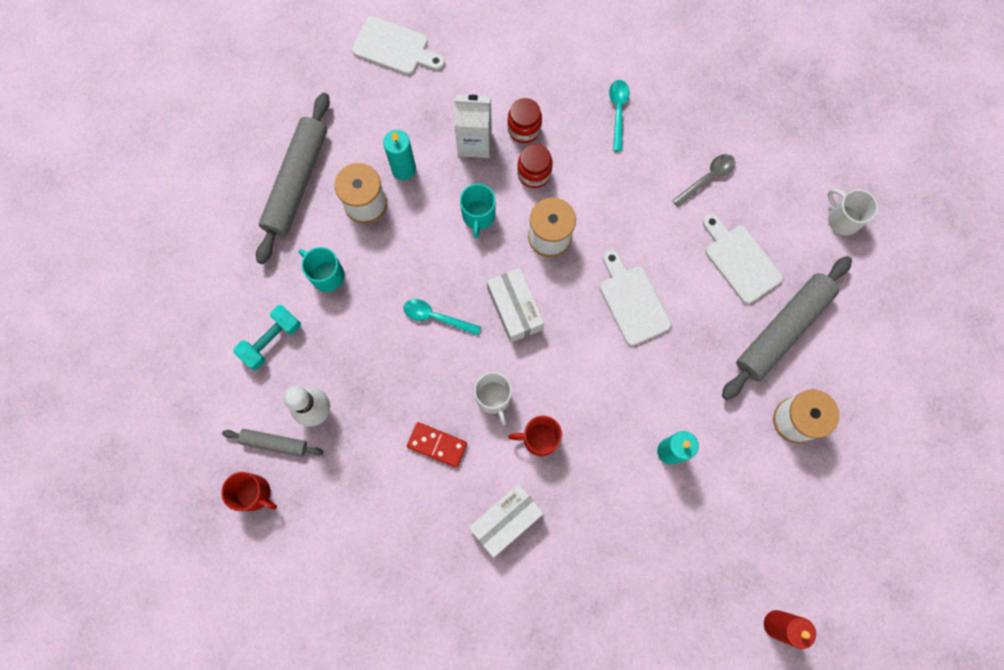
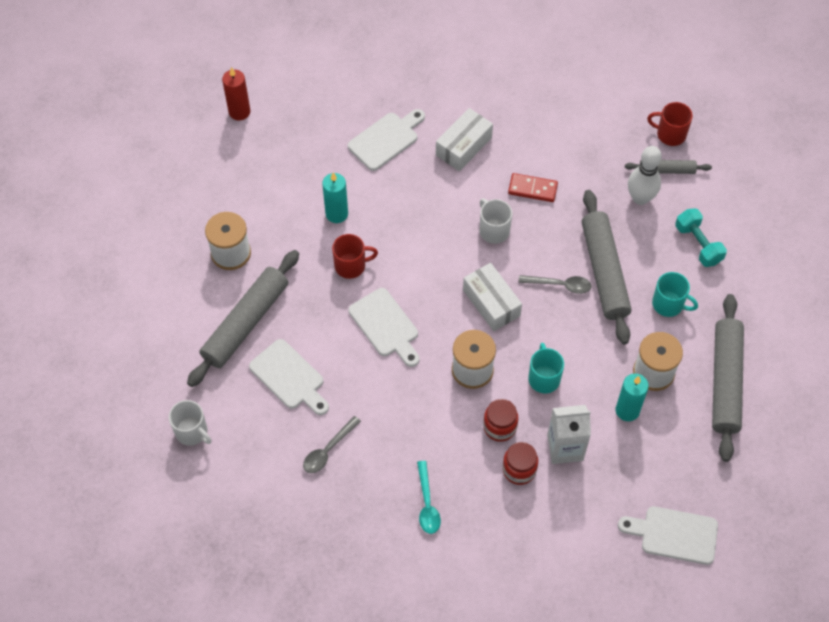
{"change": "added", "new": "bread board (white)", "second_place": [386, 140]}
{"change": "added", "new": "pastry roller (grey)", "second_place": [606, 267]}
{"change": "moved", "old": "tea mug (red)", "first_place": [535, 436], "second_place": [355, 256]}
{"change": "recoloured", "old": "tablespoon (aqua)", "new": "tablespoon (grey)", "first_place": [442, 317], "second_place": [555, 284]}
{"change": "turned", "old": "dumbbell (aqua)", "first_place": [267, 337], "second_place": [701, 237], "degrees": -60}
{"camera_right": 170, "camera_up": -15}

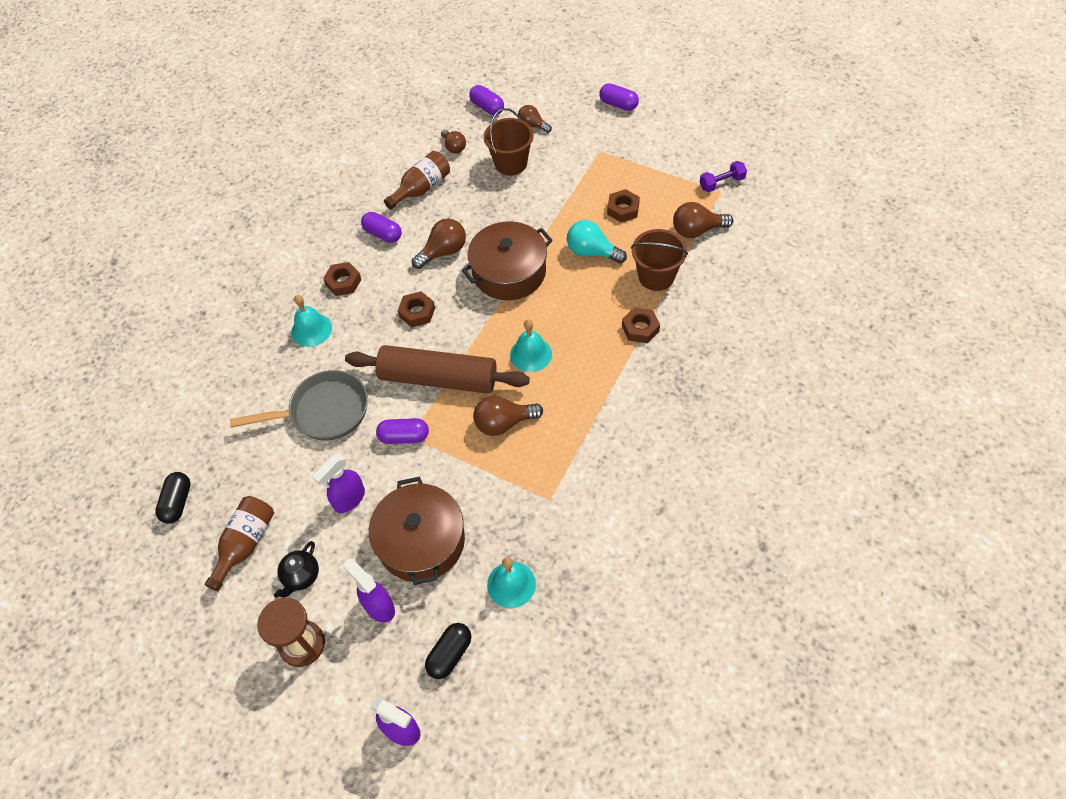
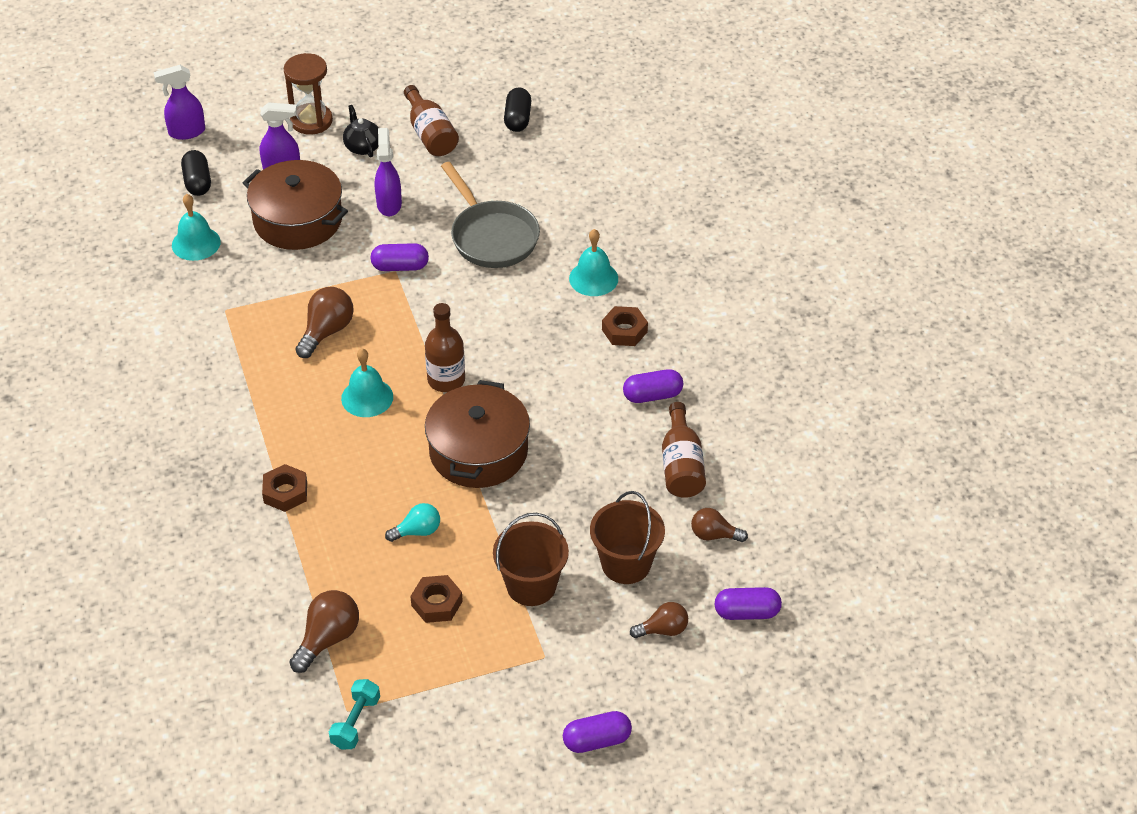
{"change": "removed", "old": "pastry roller (russet)", "first_place": [437, 369]}
{"change": "removed", "old": "hexagon nut (russet)", "first_place": [416, 309]}
{"change": "removed", "old": "light bulb (russet)", "first_place": [439, 244]}
{"change": "added", "new": "drink bottle (russet)", "second_place": [445, 347]}
{"change": "moved", "old": "pail (russet)", "first_place": [659, 260], "second_place": [531, 559]}
{"change": "recoloured", "old": "dumbbell (purple)", "new": "dumbbell (aqua)", "first_place": [723, 176], "second_place": [354, 714]}
{"change": "turned", "old": "capsule (jet-black)", "first_place": [173, 498], "second_place": [517, 110], "degrees": 45}
{"change": "turned", "old": "skillet (grey)", "first_place": [299, 405], "second_place": [490, 215], "degrees": -60}
{"change": "turned", "old": "capsule (purple)", "first_place": [402, 431], "second_place": [400, 257], "degrees": 45}
{"change": "resized", "old": "light bulb (aqua)", "first_place": [597, 241], "second_place": [412, 522], "factor": 0.66}
{"camera_right": 130, "camera_up": -10}

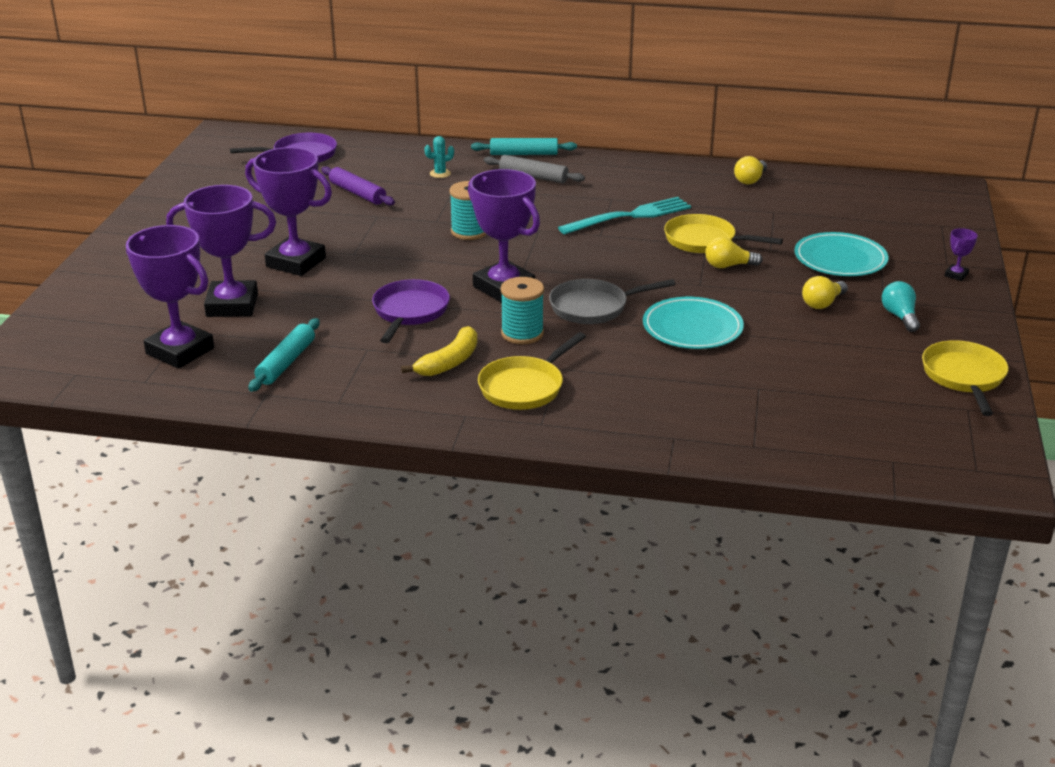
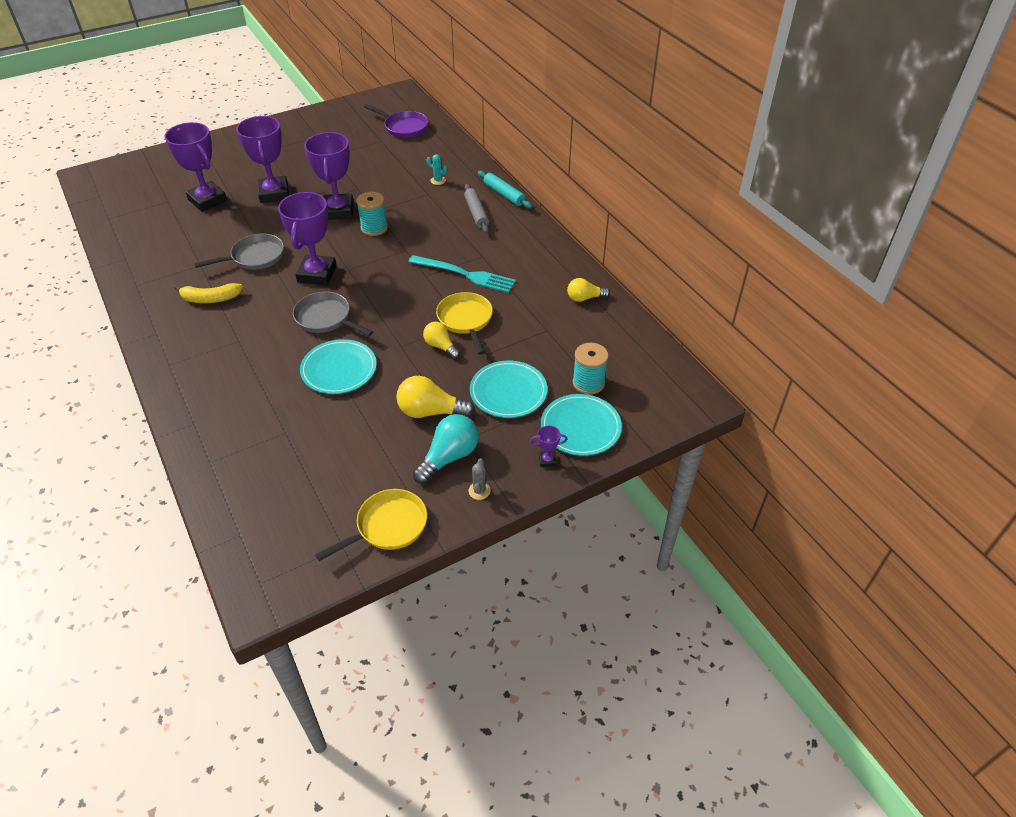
{"change": "removed", "old": "pastry roller (aqua)", "first_place": [284, 355]}
{"change": "removed", "old": "pastry roller (purple)", "first_place": [358, 186]}
{"change": "removed", "old": "skillet (golden)", "first_place": [532, 371]}
{"change": "added", "new": "saguaro cactus (grey)", "second_place": [479, 479]}
{"change": "added", "new": "dinner plate (aqua)", "second_place": [581, 425]}
{"change": "moved", "old": "trophy (purple)", "first_place": [170, 297], "second_place": [329, 176]}
{"change": "moved", "old": "reel of thread (aqua)", "first_place": [522, 310], "second_place": [590, 369]}
{"change": "recoloured", "old": "skillet (purple)", "new": "skillet (grey)", "first_place": [411, 311], "second_place": [239, 251]}
{"change": "resized", "old": "light bulb (golden)", "first_place": [825, 292], "second_place": [435, 397], "factor": 1.57}
{"change": "resized", "old": "light bulb (aqua)", "first_place": [901, 306], "second_place": [446, 449], "factor": 1.57}
{"camera_right": 50, "camera_up": 15}

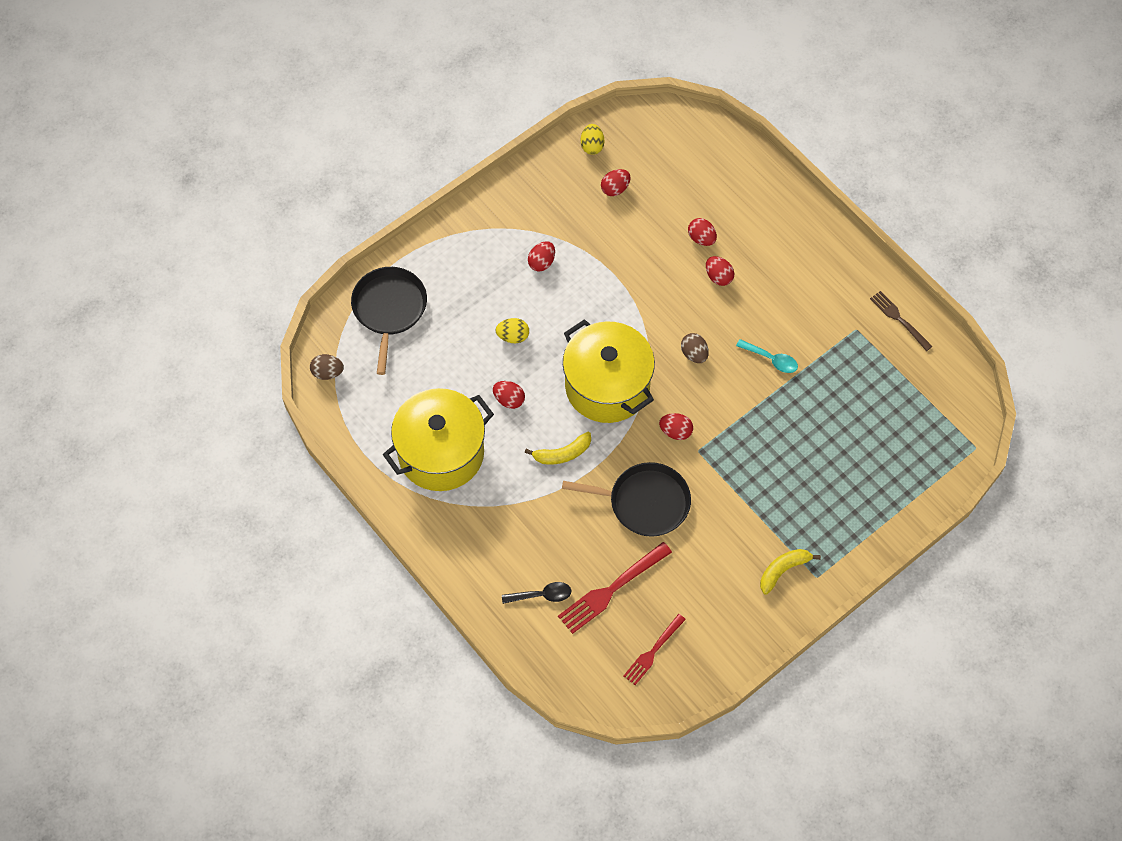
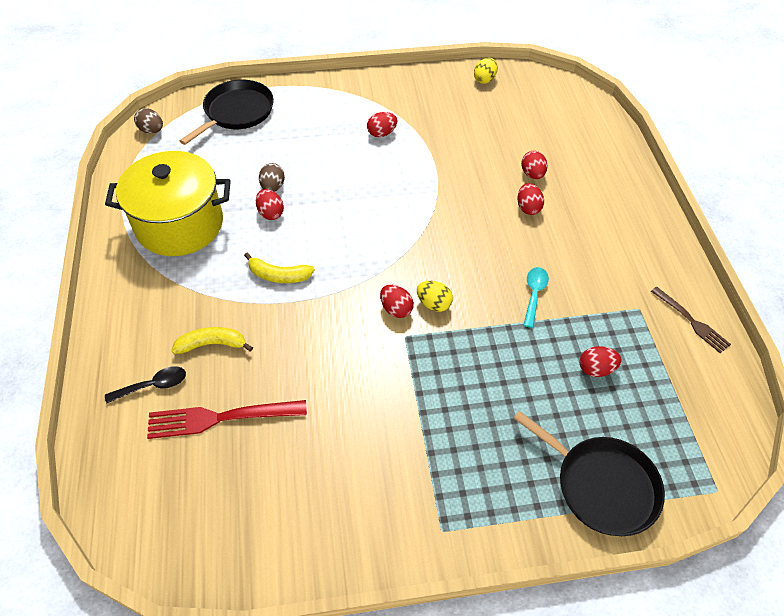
{"change": "removed", "old": "cooking pot (golden)", "first_place": [609, 371]}
{"change": "removed", "old": "dinner fork (red)", "first_place": [654, 649]}
{"change": "moved", "old": "toy egg (golden)", "first_place": [512, 330], "second_place": [435, 296]}
{"change": "moved", "old": "skillet (jet-black)", "first_place": [626, 499], "second_place": [589, 473]}
{"change": "moved", "old": "toy egg (red)", "first_place": [616, 182], "second_place": [601, 361]}
{"change": "moved", "old": "toy egg (russet)", "first_place": [695, 348], "second_place": [272, 177]}
{"change": "moved", "old": "banana fruit (golden)", "first_place": [790, 572], "second_place": [212, 340]}
{"change": "turned", "old": "tablespoon (jet-black)", "first_place": [537, 593], "second_place": [145, 384], "degrees": -45}
{"change": "turned", "old": "tablespoon (aqua)", "first_place": [767, 356], "second_place": [536, 297], "degrees": -135}
{"change": "turned", "old": "dinner fork (russet)", "first_place": [901, 321], "second_place": [691, 320], "degrees": 150}
{"camera_right": 30, "camera_up": -10}

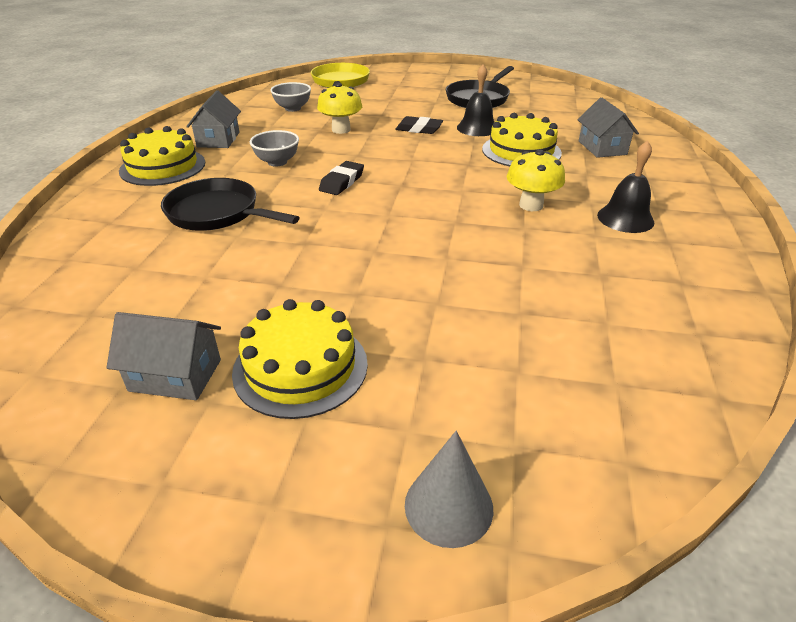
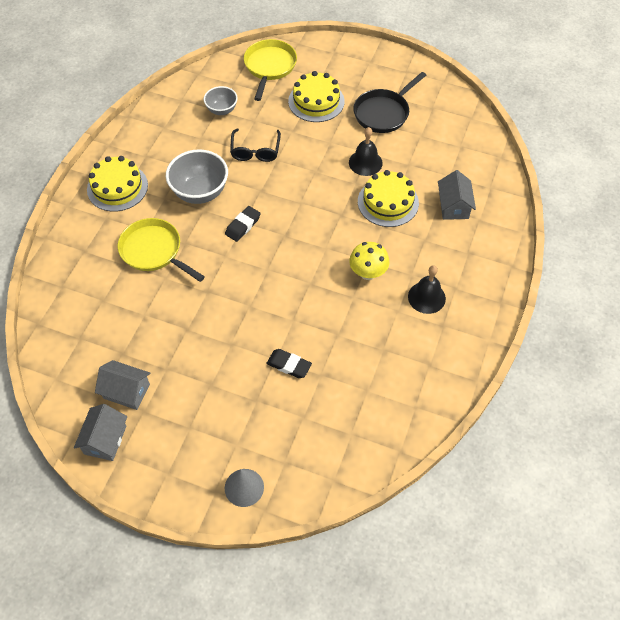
{"change": "moved", "old": "cottage (grey)", "first_place": [213, 119], "second_place": [100, 432]}
{"change": "moved", "old": "gateau (golden)", "first_place": [300, 359], "second_place": [316, 96]}
{"change": "moved", "old": "pencil eraser (jet-black)", "first_place": [419, 125], "second_place": [289, 363]}
{"change": "replaced", "old": "mushroom (golden)", "new": "eyeglasses (jet-black)", "first_place": [339, 108], "second_place": [255, 145]}
{"change": "recoloured", "old": "skillet (jet-black)", "new": "skillet (golden)", "first_place": [230, 204], "second_place": [161, 250]}
{"change": "resized", "old": "deep dish (grey)", "first_place": [274, 148], "second_place": [197, 176], "factor": 1.69}
{"camera_right": 10, "camera_up": 20}

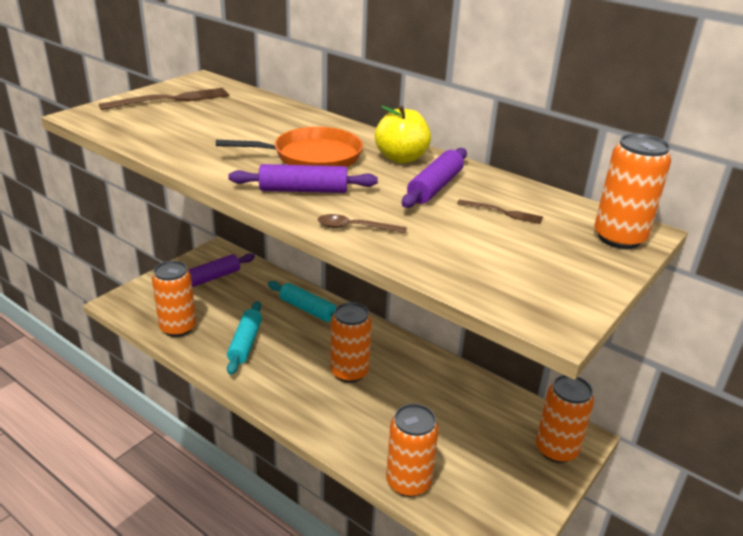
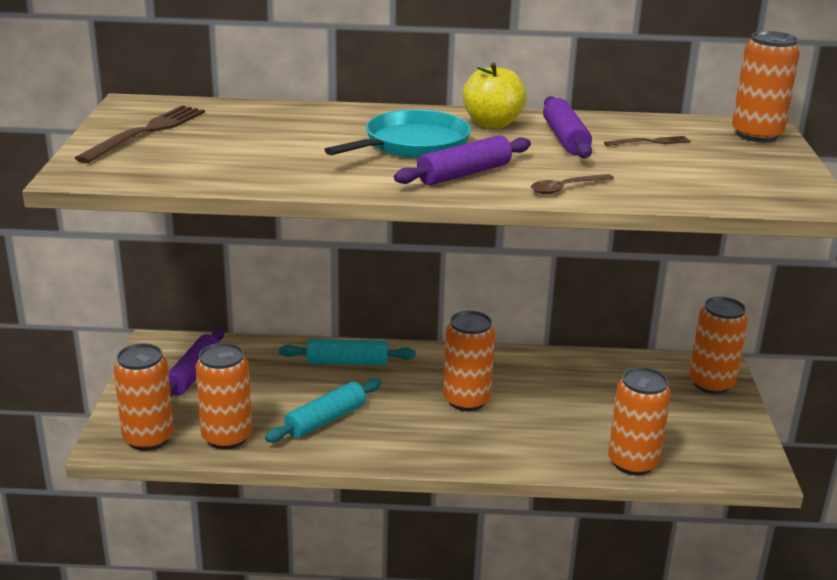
{"change": "added", "new": "soda can (bright orange)", "second_place": [144, 397]}
{"change": "recoloured", "old": "skillet (bright orange)", "new": "skillet (aqua)", "first_place": [289, 147], "second_place": [398, 134]}
{"change": "turned", "old": "pastry roller (aqua)", "first_place": [244, 338], "second_place": [323, 410], "degrees": 75}
{"camera_right": -35, "camera_up": -5}

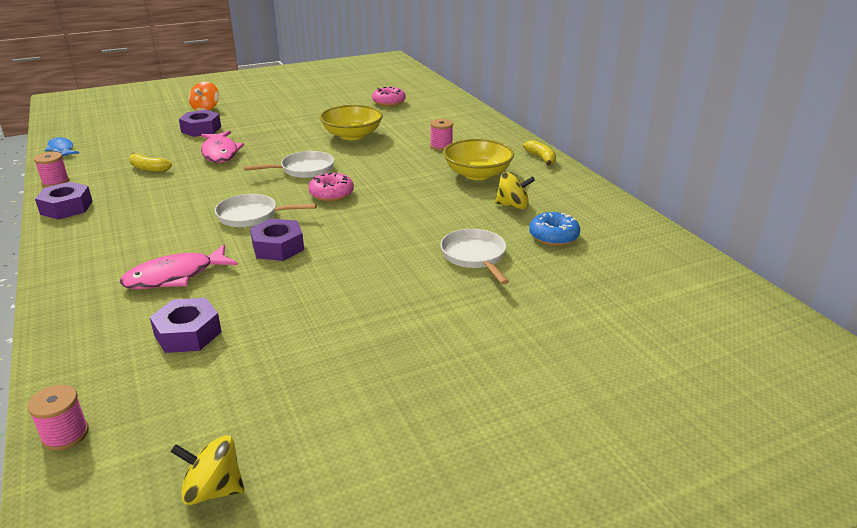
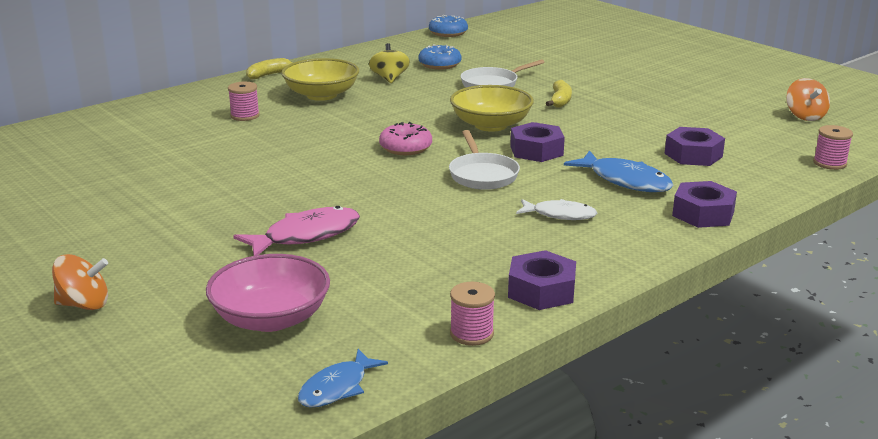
{"change": "removed", "old": "skillet (white)", "first_place": [289, 164]}
{"change": "removed", "old": "donut (rosy)", "first_place": [389, 96]}
{"change": "added", "new": "deep dish (rosy)", "second_place": [268, 293]}
{"change": "added", "new": "donut (royal blue)", "second_place": [448, 26]}
{"change": "added", "new": "toy fish (white)", "second_place": [556, 209]}
{"change": "moved", "old": "banana fruit (golden)", "first_place": [150, 162], "second_place": [559, 94]}
{"change": "moved", "old": "hexagon nut (purple)", "first_place": [200, 123], "second_place": [704, 204]}
{"change": "moved", "old": "deep dish (golden)", "first_place": [351, 122], "second_place": [492, 108]}
{"change": "recoloured", "old": "toy fish (rosy)", "new": "toy fish (royal blue)", "first_place": [179, 267], "second_place": [618, 171]}
{"change": "recoloured", "old": "toy top (golden)", "new": "toy top (bright orange)", "first_place": [208, 470], "second_place": [808, 99]}
{"camera_right": -105, "camera_up": -5}

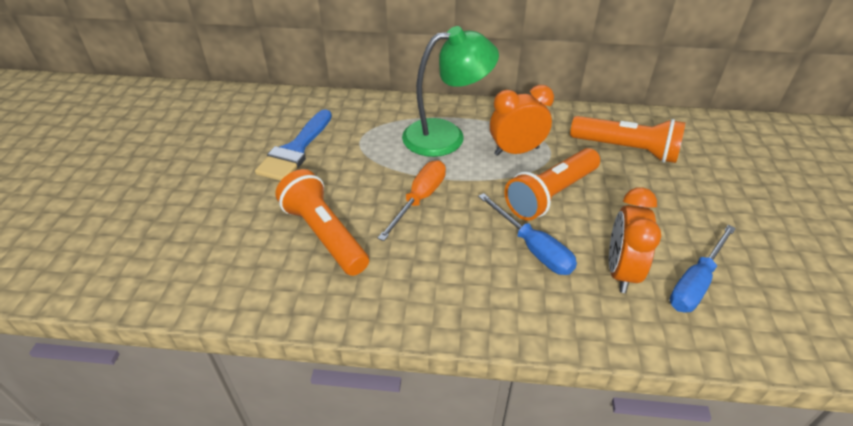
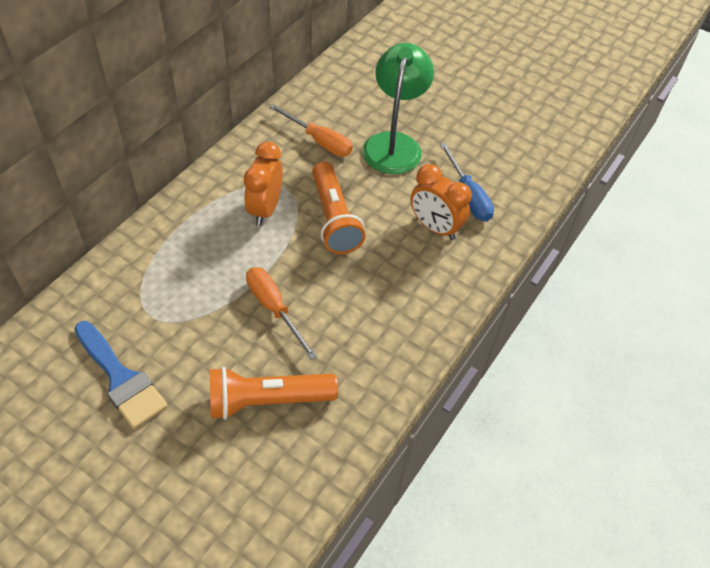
{"change": "removed", "old": "hand screwdriver (royal blue)", "first_place": [527, 234]}
{"change": "moved", "old": "lamp (green)", "first_place": [450, 91], "second_place": [398, 108]}
{"change": "replaced", "old": "torch (bright orange)", "new": "hand screwdriver (bright orange)", "first_place": [627, 139], "second_place": [311, 130]}
{"camera_right": -65, "camera_up": 10}

